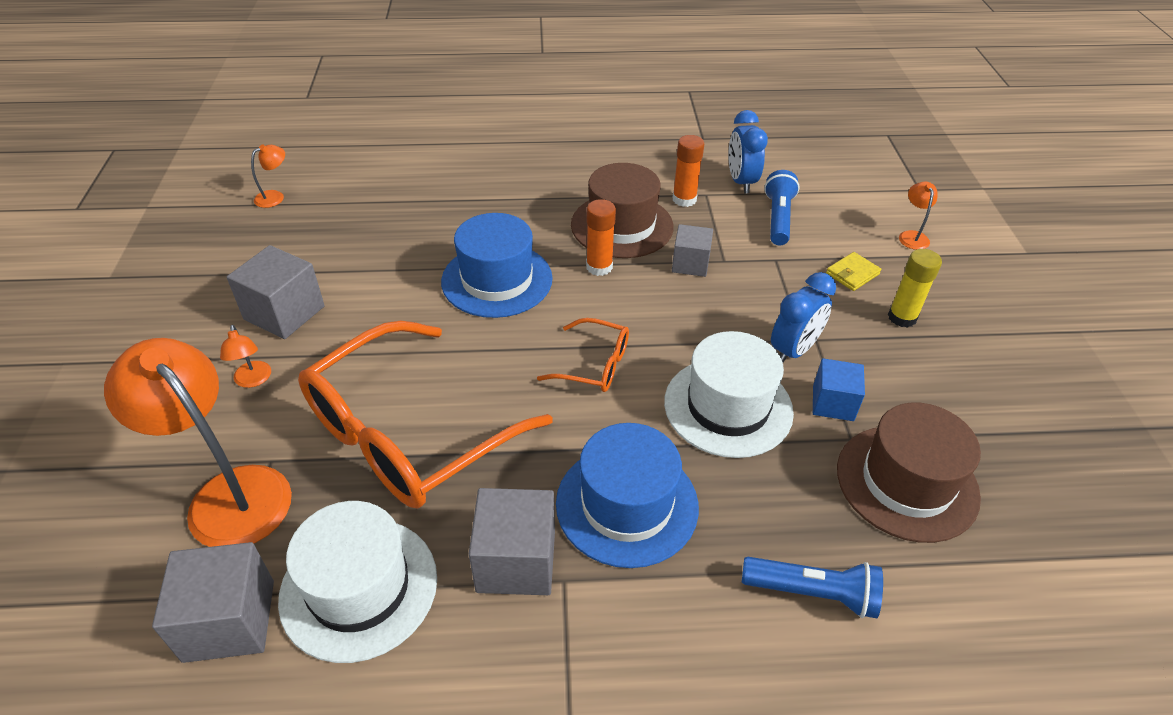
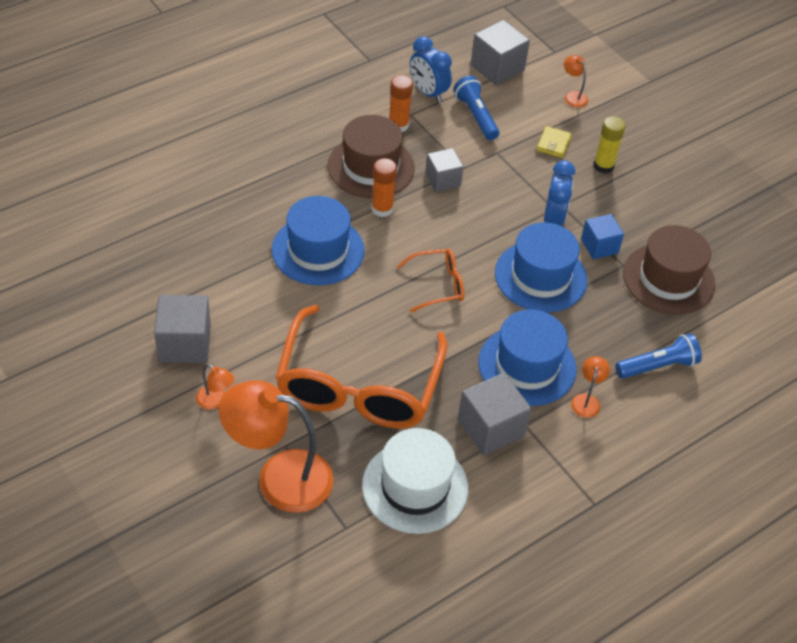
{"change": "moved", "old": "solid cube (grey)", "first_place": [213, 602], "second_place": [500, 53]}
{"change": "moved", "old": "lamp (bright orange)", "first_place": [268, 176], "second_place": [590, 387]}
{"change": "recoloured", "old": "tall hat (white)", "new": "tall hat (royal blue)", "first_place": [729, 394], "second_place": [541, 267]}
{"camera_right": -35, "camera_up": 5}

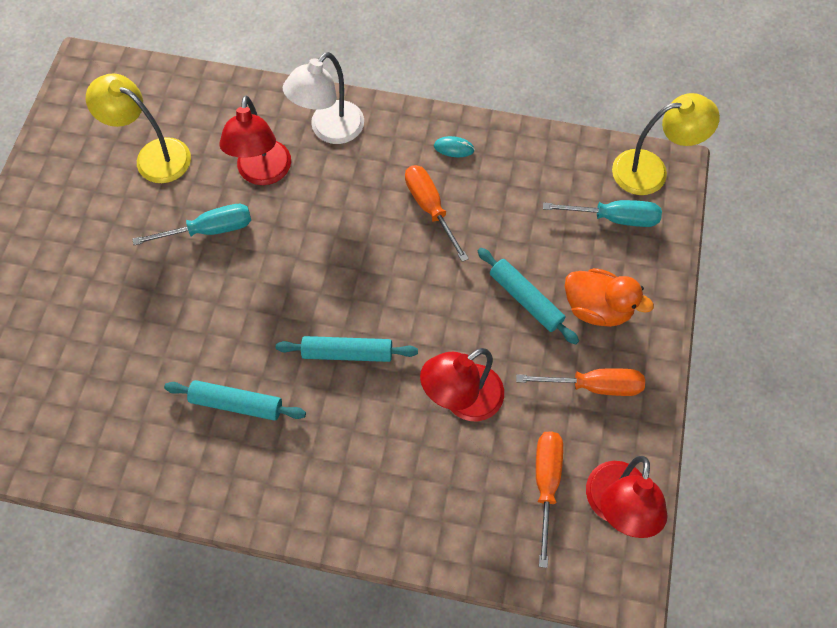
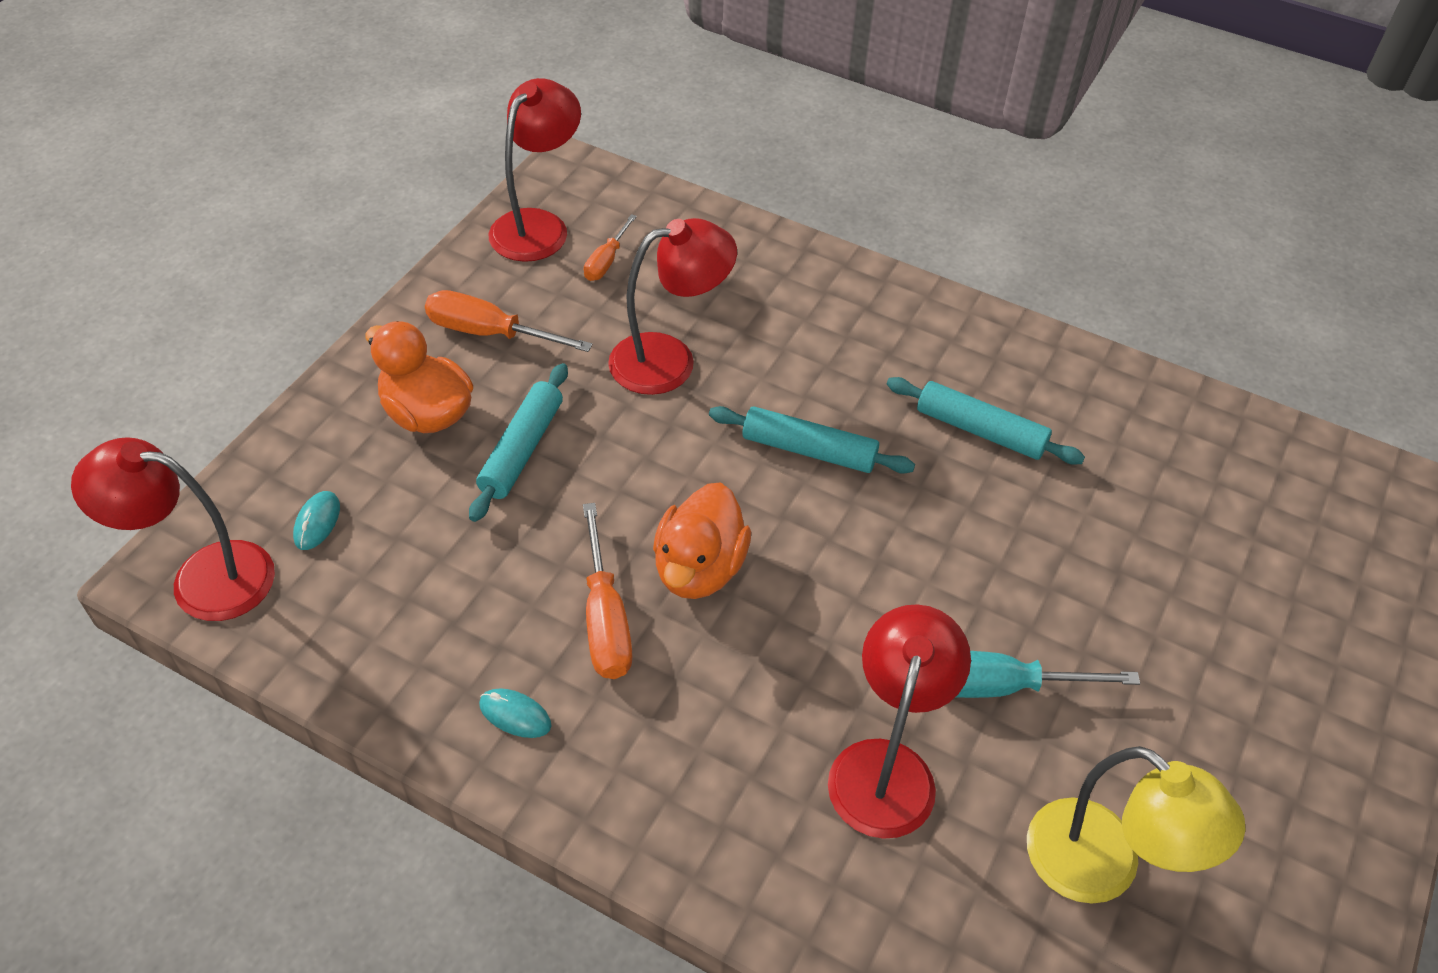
{"change": "removed", "old": "lamp (white)", "first_place": [323, 98]}
{"change": "added", "new": "duck (bright orange)", "second_place": [702, 540]}
{"change": "replaced", "old": "hand screwdriver (aqua)", "new": "computer mouse (aqua)", "first_place": [602, 213], "second_place": [316, 520]}
{"change": "recoloured", "old": "lamp (golden)", "new": "lamp (red)", "first_place": [666, 144], "second_place": [173, 529]}
{"change": "turned", "old": "pastry roller (aqua)", "first_place": [528, 296], "second_place": [518, 442], "degrees": 45}
{"change": "resized", "old": "hand screwdriver (bright orange)", "first_place": [549, 500], "second_place": [610, 247], "factor": 0.61}
{"camera_right": -165, "camera_up": -15}

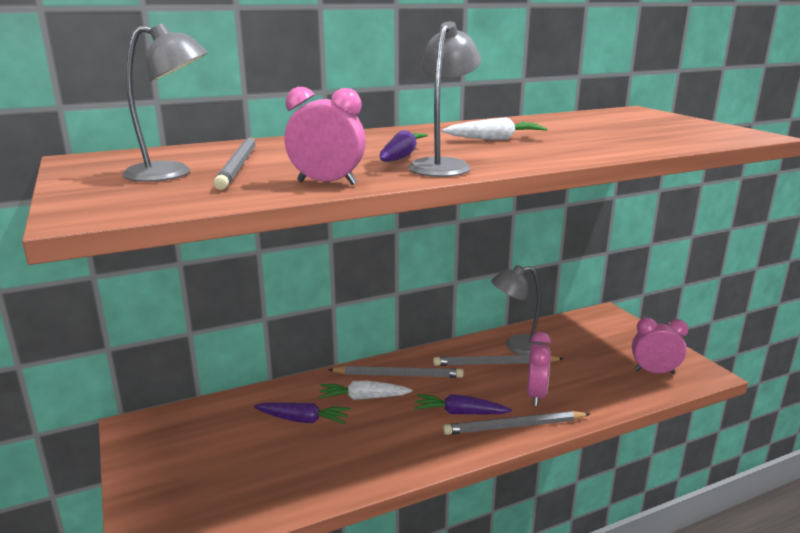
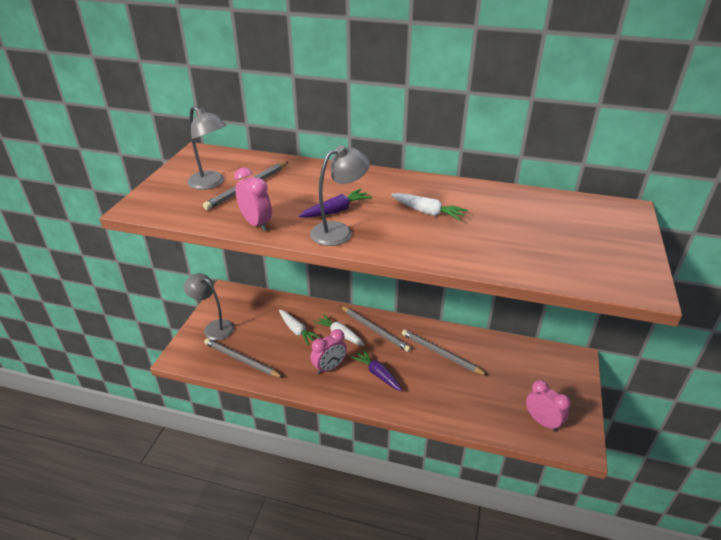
{"change": "moved", "old": "pencil (grey)", "first_place": [516, 423], "second_place": [244, 358]}
{"change": "moved", "old": "lamp (grey)", "first_place": [518, 310], "second_place": [209, 306]}
{"change": "moved", "old": "bedside clock (rosy)", "first_place": [539, 369], "second_place": [329, 351]}
{"change": "recoloured", "old": "root vegetable (purple)", "new": "root vegetable (white)", "first_place": [302, 413], "second_place": [300, 328]}
{"camera_right": 40, "camera_up": 15}

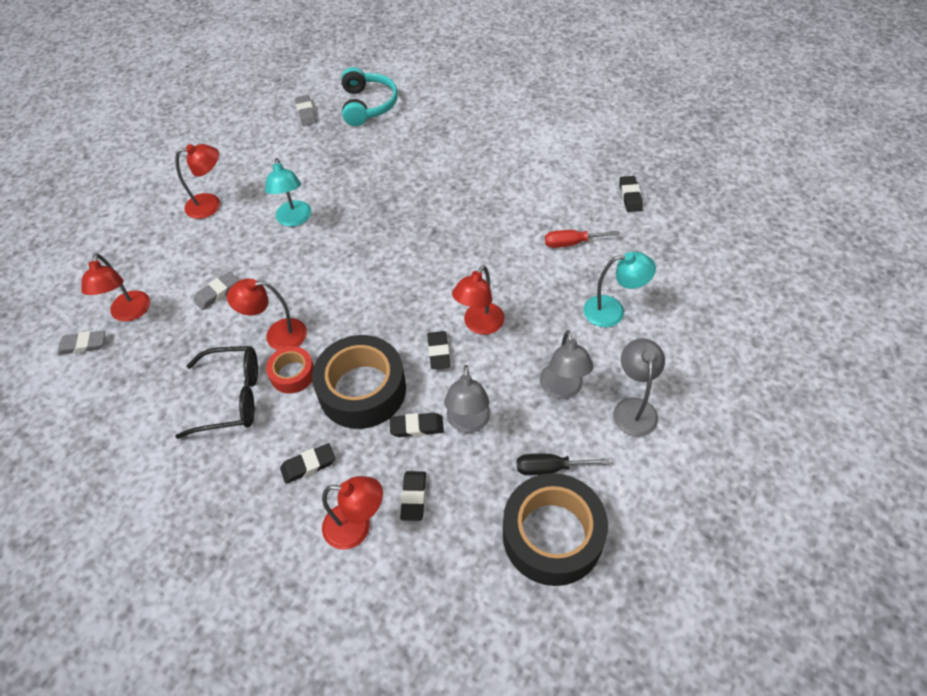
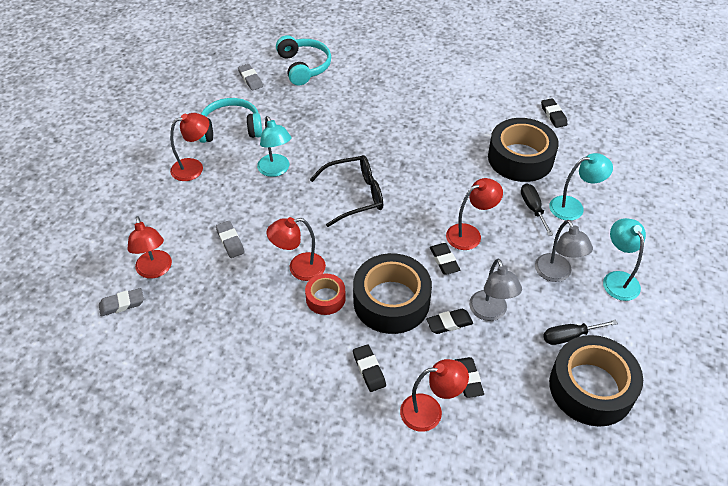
{"change": "added", "new": "over-ear headphones (aqua)", "second_place": [230, 120]}
{"change": "added", "new": "hand screwdriver (jet-black)", "second_place": [537, 209]}
{"change": "moved", "old": "eyeglasses (jet-black)", "first_place": [217, 392], "second_place": [346, 191]}
{"change": "replaced", "old": "hand screwdriver (red)", "new": "roll of tape (jet-black)", "first_place": [582, 239], "second_place": [523, 150]}
{"change": "recoloured", "old": "lamp (grey)", "new": "lamp (aqua)", "first_place": [639, 387], "second_place": [624, 259]}
{"change": "turned", "old": "pencil eraser (grey)", "first_place": [215, 290], "second_place": [230, 239], "degrees": -60}
{"change": "turned", "old": "pencil eraser (jet-black)", "first_place": [307, 463], "second_place": [369, 368], "degrees": -75}
{"change": "turned", "old": "lamp (red)", "first_place": [478, 300], "second_place": [474, 214], "degrees": -135}
{"camera_right": -15, "camera_up": -5}

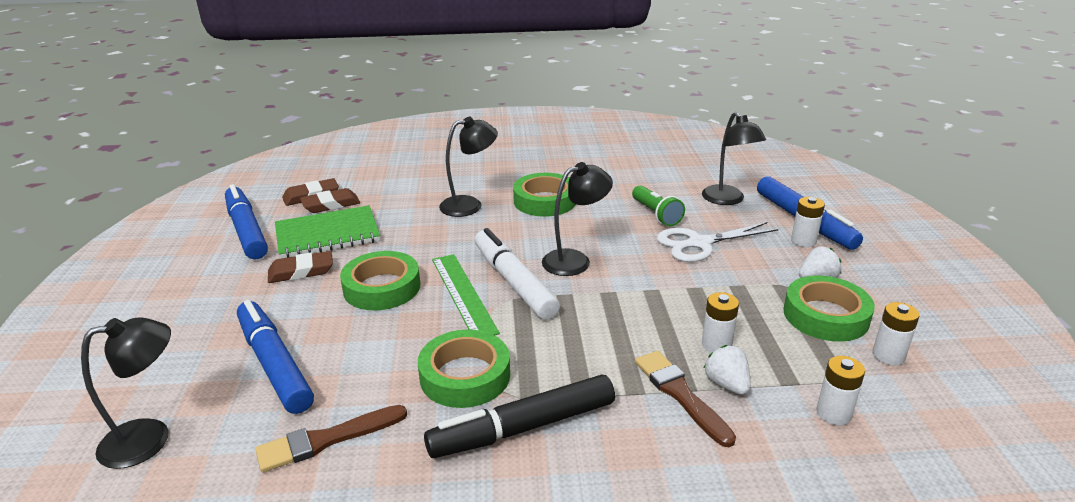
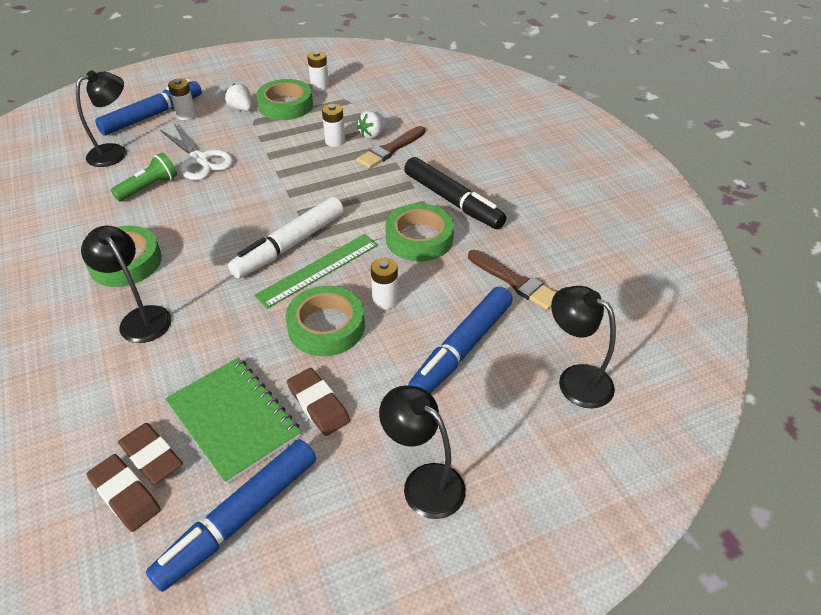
{"change": "moved", "old": "lamp (jet-black)", "first_place": [577, 219], "second_place": [422, 452]}
{"change": "moved", "old": "battery (white)", "first_place": [840, 390], "second_place": [384, 283]}
{"camera_right": -110, "camera_up": 15}

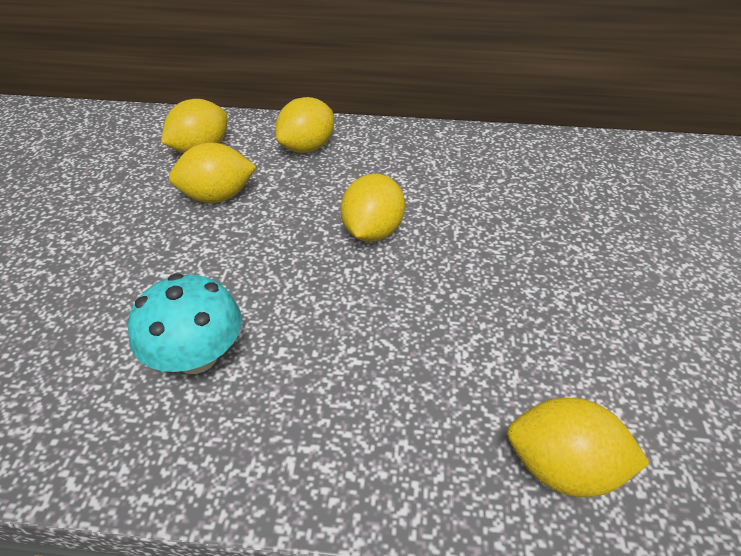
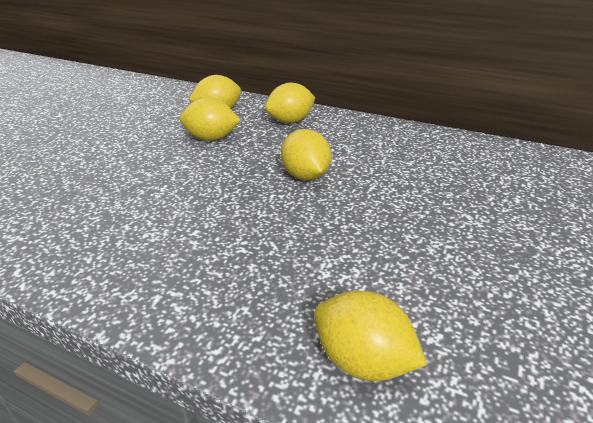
{"change": "removed", "old": "mushroom (aqua)", "first_place": [185, 323]}
{"change": "turned", "old": "lemon (golden)", "first_place": [373, 208], "second_place": [306, 155], "degrees": -60}
{"camera_right": 20, "camera_up": -10}

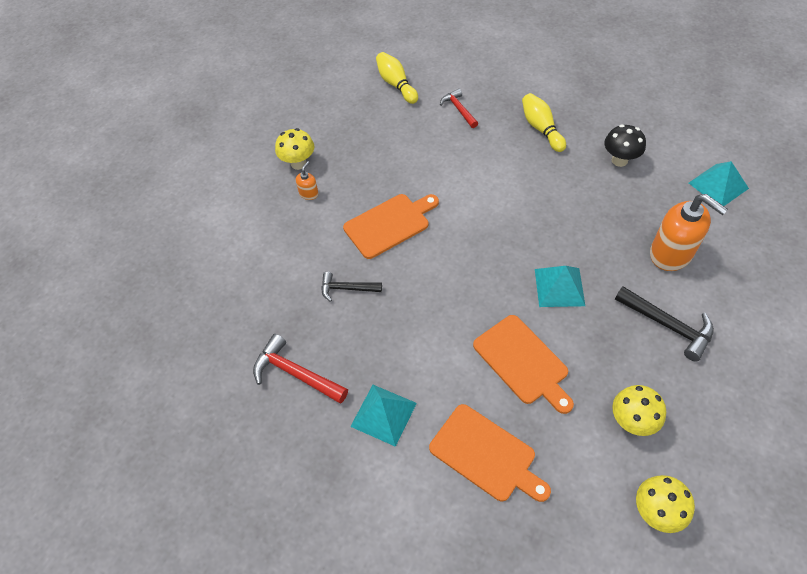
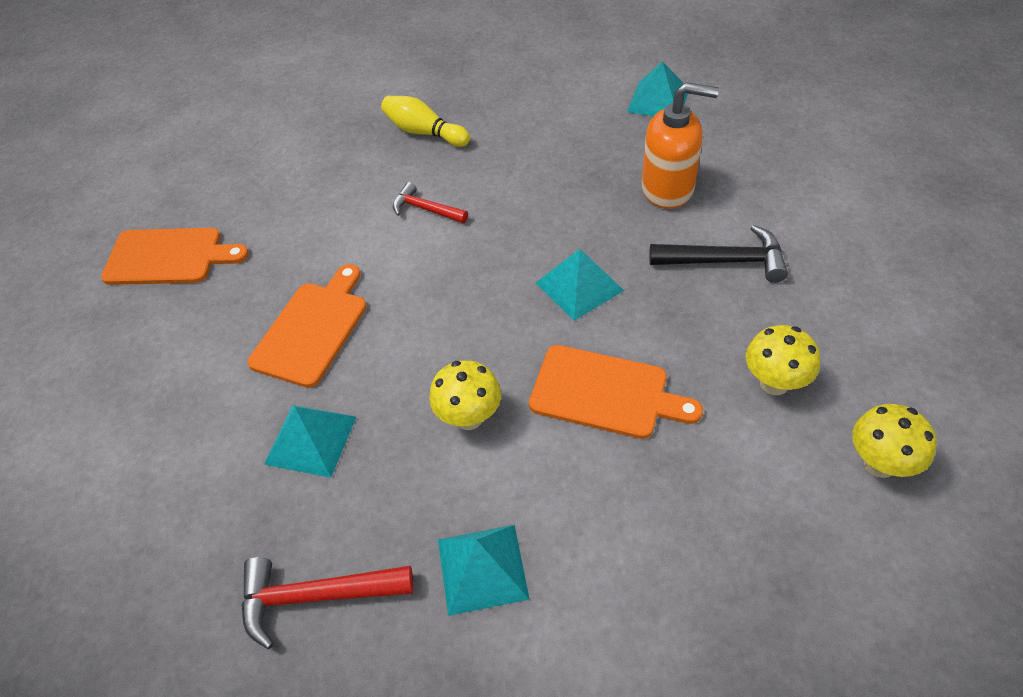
{"change": "removed", "old": "soap pump (bright orange)", "first_place": [307, 180]}
{"change": "removed", "old": "skittle (golden)", "first_place": [397, 78]}
{"change": "removed", "old": "mushroom (jet-black)", "first_place": [625, 146]}
{"change": "moved", "old": "mushroom (golden)", "first_place": [294, 149], "second_place": [465, 395]}
{"change": "moved", "old": "bread board (bright orange)", "first_place": [490, 453], "second_place": [175, 256]}
{"change": "moved", "old": "hammer (red)", "first_place": [459, 108], "second_place": [430, 202]}
{"change": "replaced", "old": "hammer (jet-black)", "new": "solid pyramid (aqua)", "first_place": [352, 287], "second_place": [310, 441]}
{"camera_right": -35, "camera_up": -5}

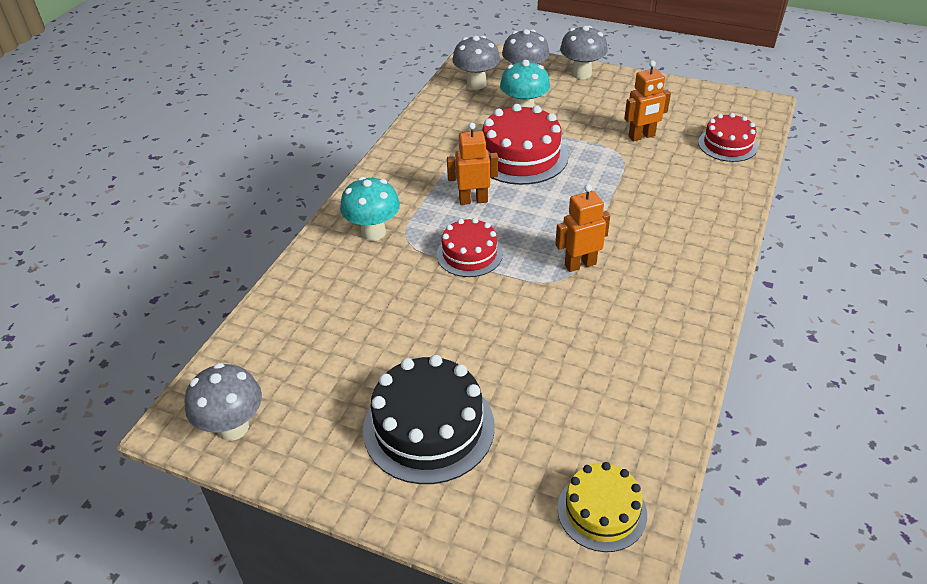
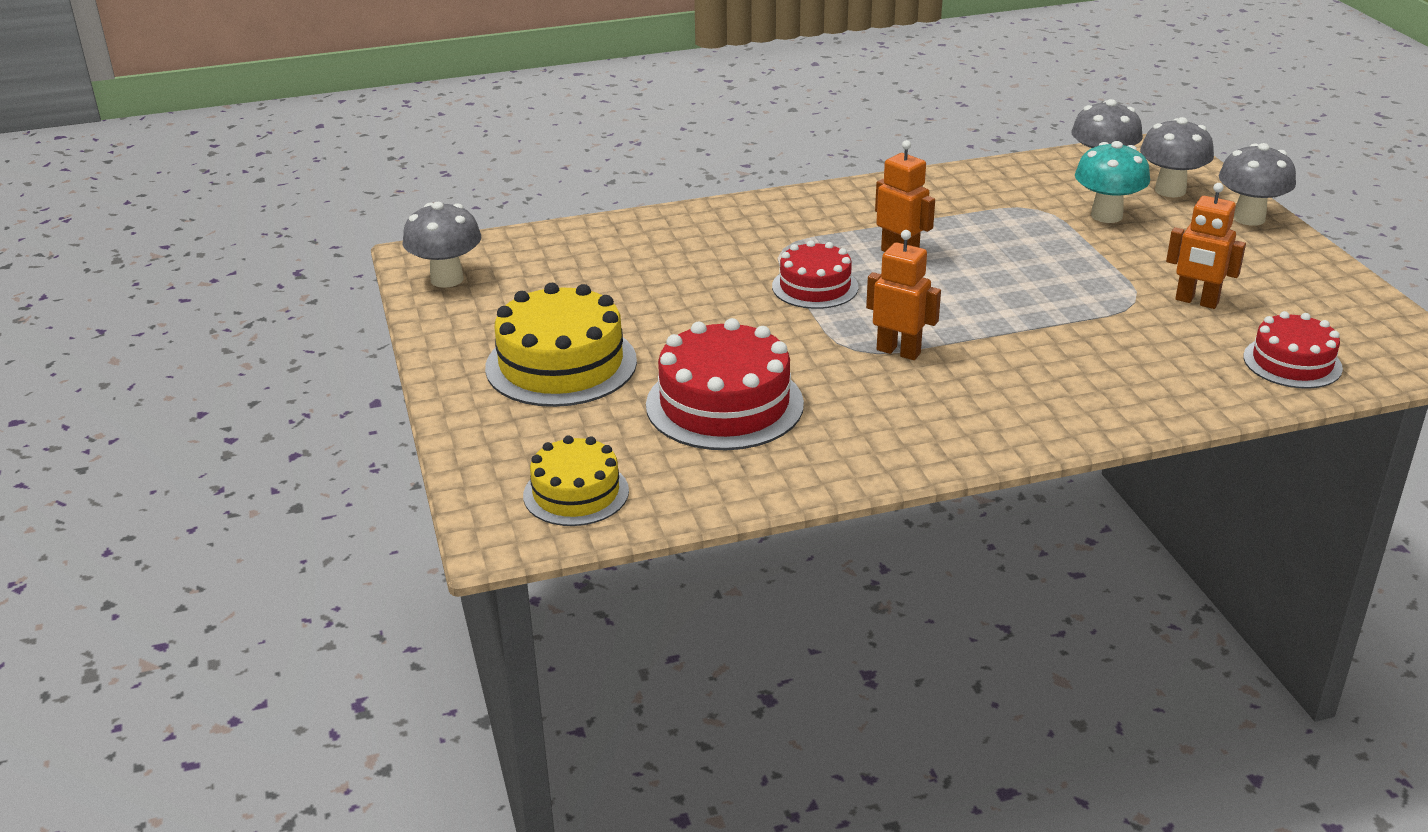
{"change": "removed", "old": "mushroom (aqua)", "first_place": [370, 209]}
{"change": "moved", "old": "gateau (red)", "first_place": [525, 144], "second_place": [725, 384]}
{"change": "recoloured", "old": "gateau (jet-black)", "new": "gateau (golden)", "first_place": [429, 419], "second_place": [561, 345]}
{"camera_right": 50, "camera_up": -10}

